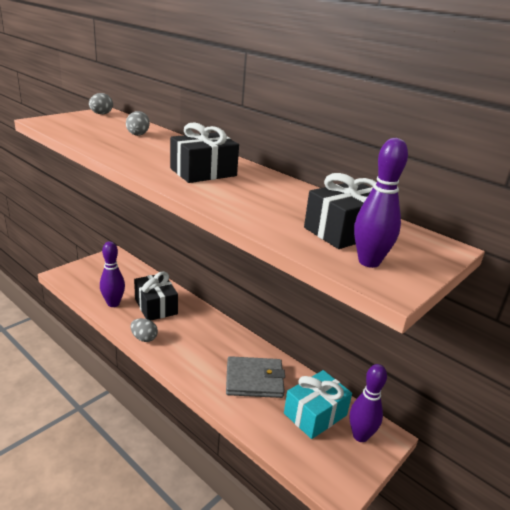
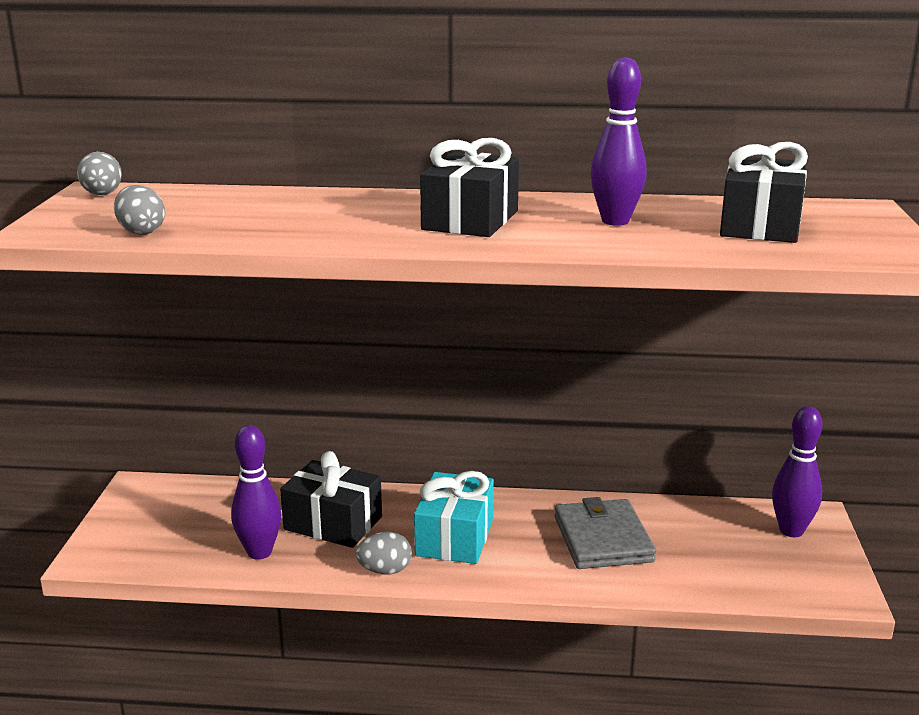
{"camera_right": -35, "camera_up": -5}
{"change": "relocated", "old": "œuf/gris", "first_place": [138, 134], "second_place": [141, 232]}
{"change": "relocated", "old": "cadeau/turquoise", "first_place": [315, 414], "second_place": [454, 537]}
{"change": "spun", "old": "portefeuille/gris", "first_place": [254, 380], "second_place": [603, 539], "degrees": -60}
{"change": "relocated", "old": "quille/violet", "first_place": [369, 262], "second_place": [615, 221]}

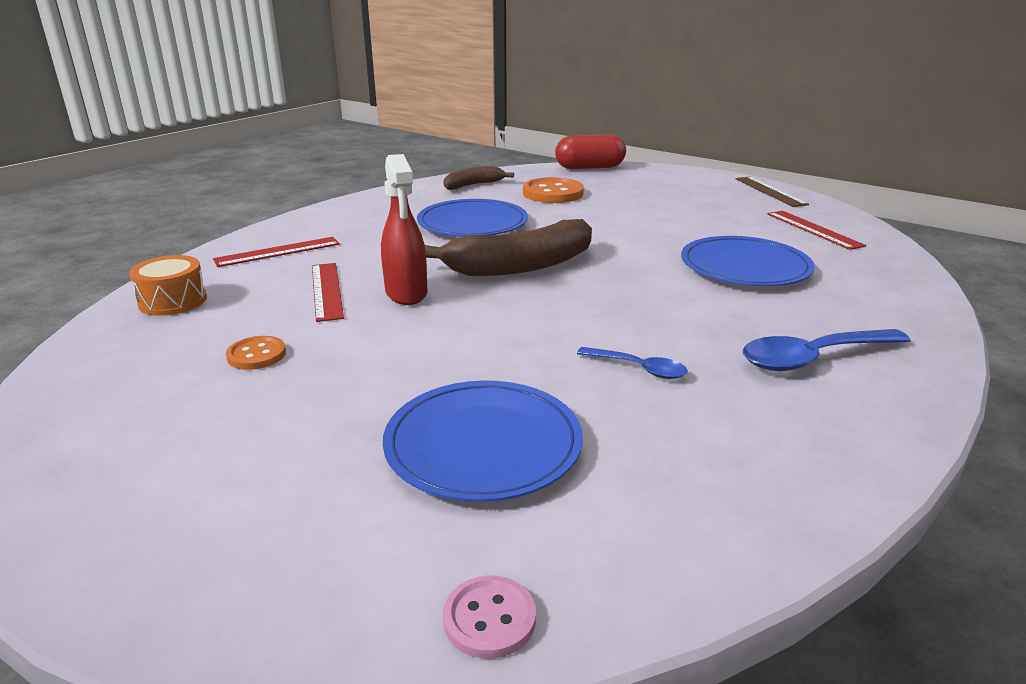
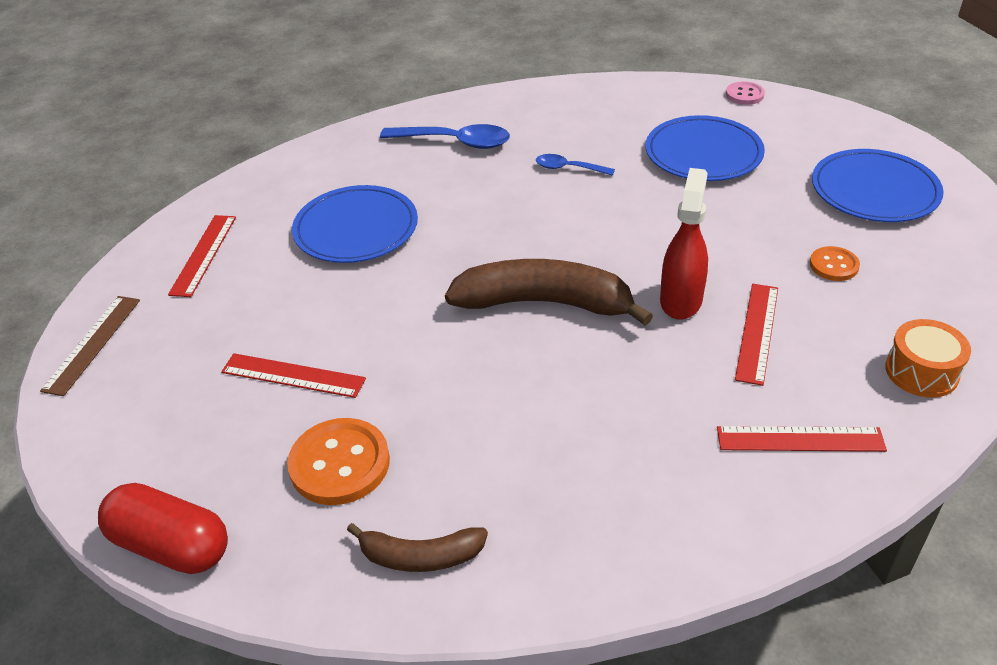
{"camera_right": -145, "camera_up": 15}
{"change": "appeared", "new": "règle/rouge", "second_place": [293, 375]}
{"change": "spun", "old": "cuillère/bleu", "first_place": [639, 369], "second_place": [568, 168], "degrees": -45}
{"change": "relocated", "old": "assiette/bleu", "first_place": [472, 223], "second_place": [874, 190]}

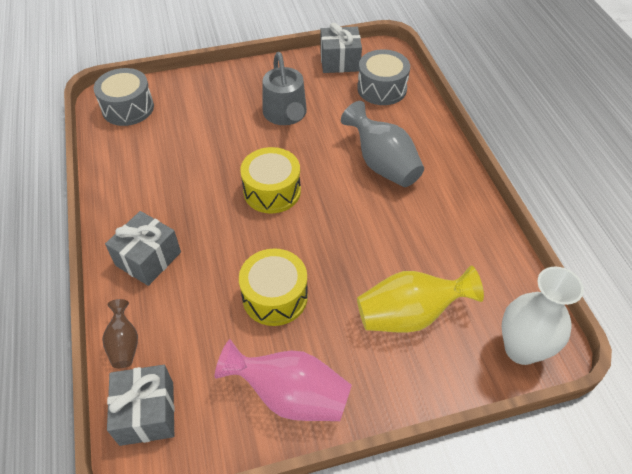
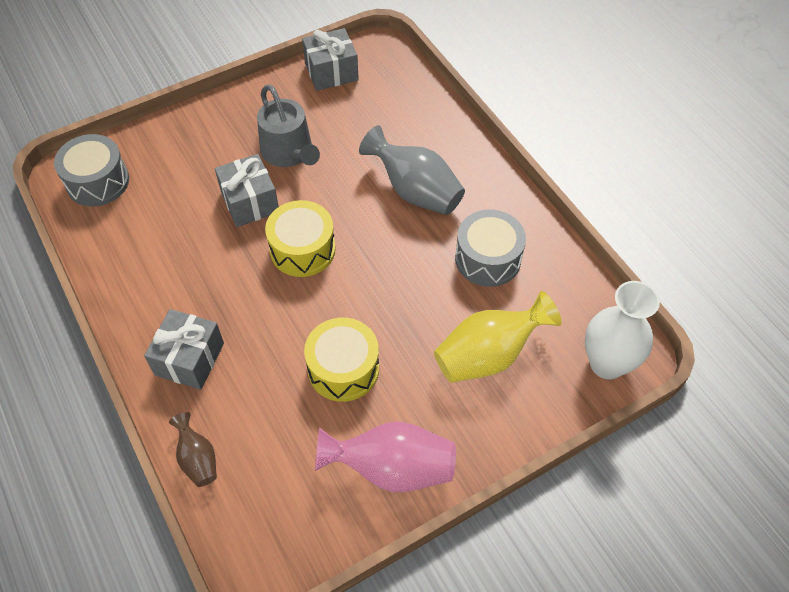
{"camera_right": -15, "camera_up": 5}
{"change": "relocated", "old": "cadeau/gris", "first_place": [147, 413], "second_place": [250, 202]}
{"change": "relocated", "old": "tambour/gris", "first_place": [382, 88], "second_place": [488, 259]}

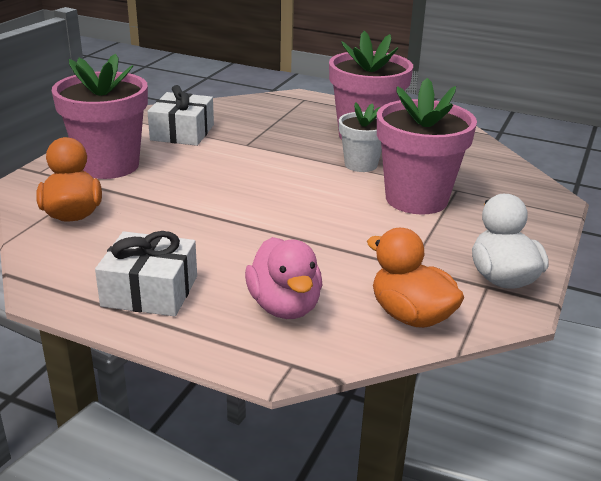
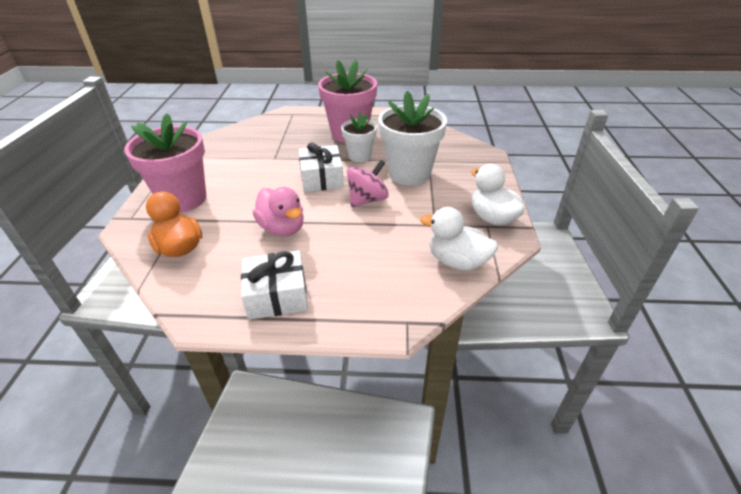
{"camera_right": -20, "camera_up": 10}
{"change": "relocated", "old": "canard/rose", "first_place": [284, 306], "second_place": [282, 228]}
{"change": "relocated", "old": "cadeau/blanc", "first_place": [182, 132], "second_place": [322, 178]}
{"change": "appeared", "new": "toupie/rose", "second_place": [367, 199]}
{"change": "colour", "old": "pot de fleurs/rose", "new": "pot de fleurs/blanc", "first_place": [416, 199], "second_place": [409, 174]}
{"change": "colour", "old": "canard/orange", "new": "canard/blanc", "first_place": [411, 316], "second_place": [457, 261]}

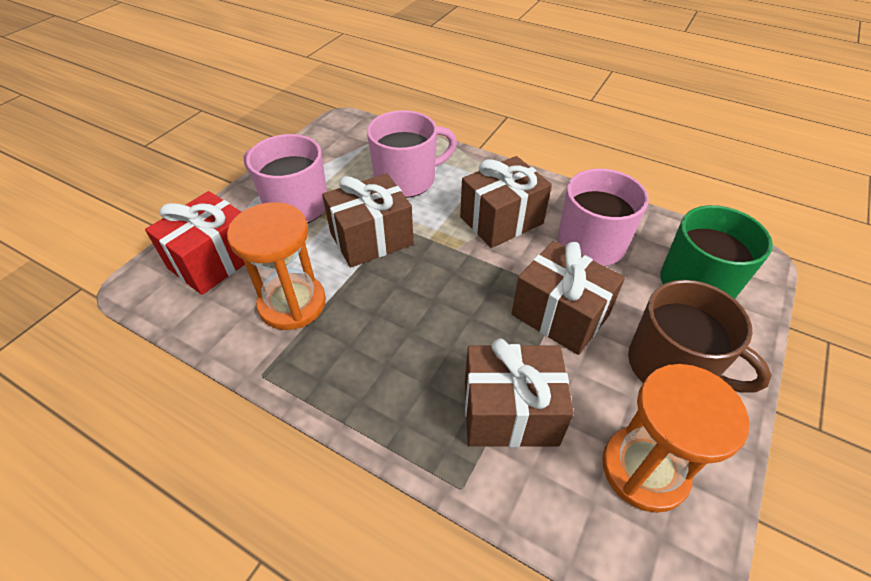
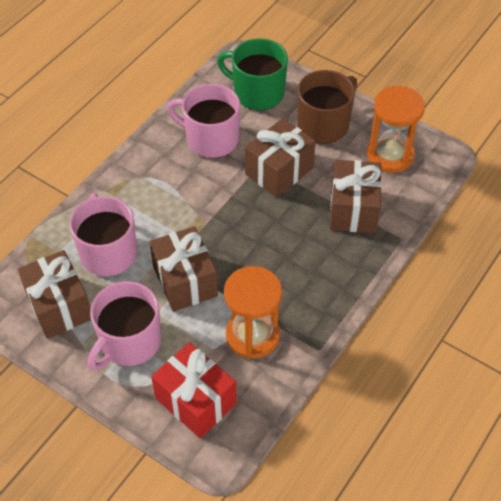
{"camera_right": -85, "camera_up": 5}
{"change": "relocated", "old": "cadeau/marron", "first_place": [501, 220], "second_place": [59, 306]}

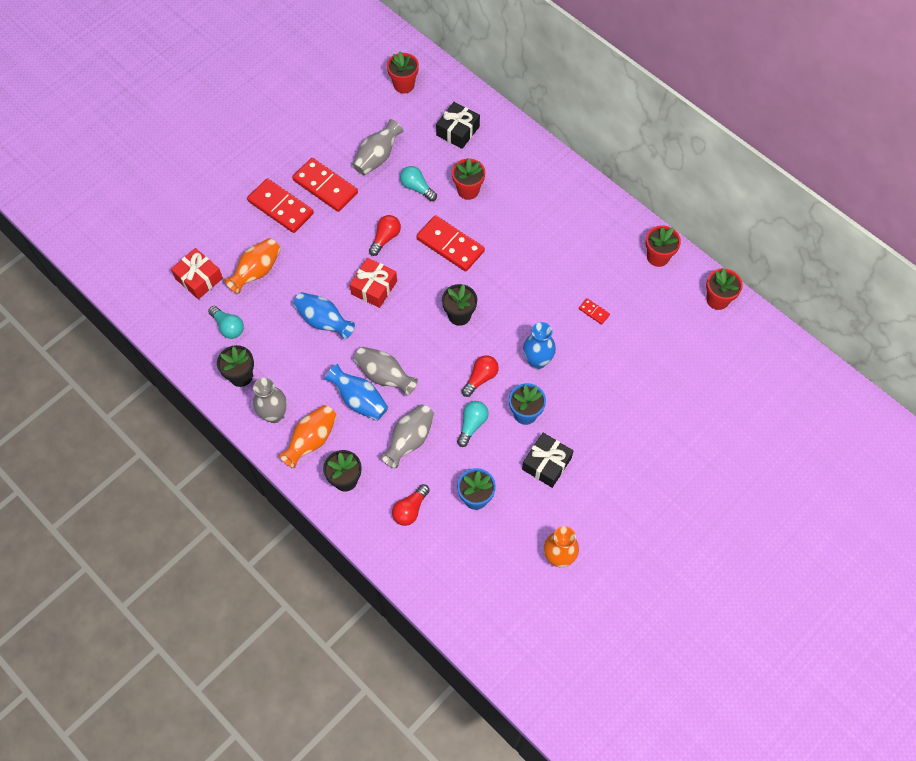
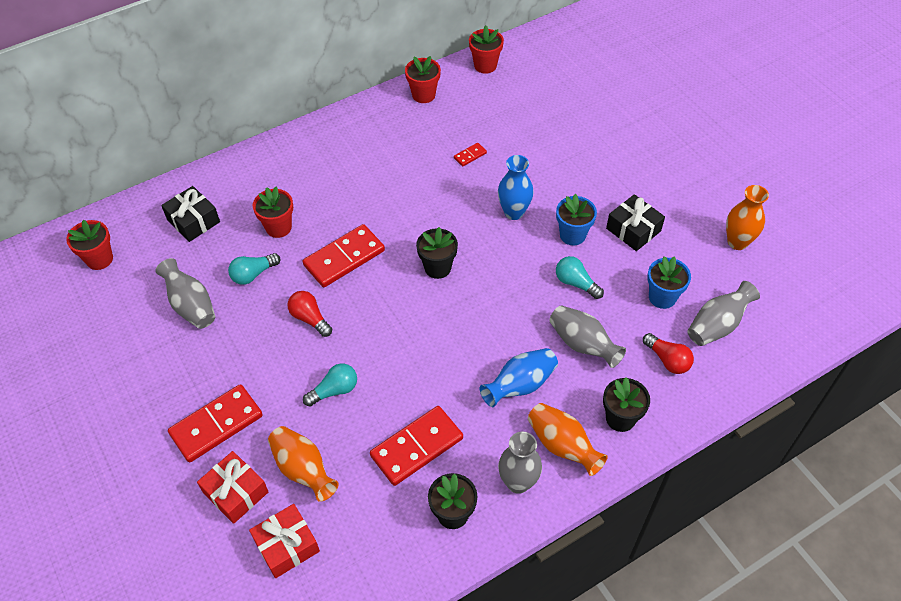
{"camera_right": -75, "camera_up": -10}
{"change": "relocated", "old": "cadeau/rouge", "first_place": [374, 287], "second_place": [236, 492]}
{"change": "relocated", "old": "ampoule/turquoise", "first_place": [228, 327], "second_place": [334, 390]}
{"change": "relocated", "old": "domino/rouge", "first_place": [325, 186], "second_place": [416, 447]}
{"change": "relocated", "old": "vase/gris", "first_place": [384, 376], "second_place": [717, 325]}
{"change": "missing", "old": "vase/bleu", "first_place": [323, 321]}
{"change": "missing", "old": "ampoule/rouge", "first_place": [480, 378]}

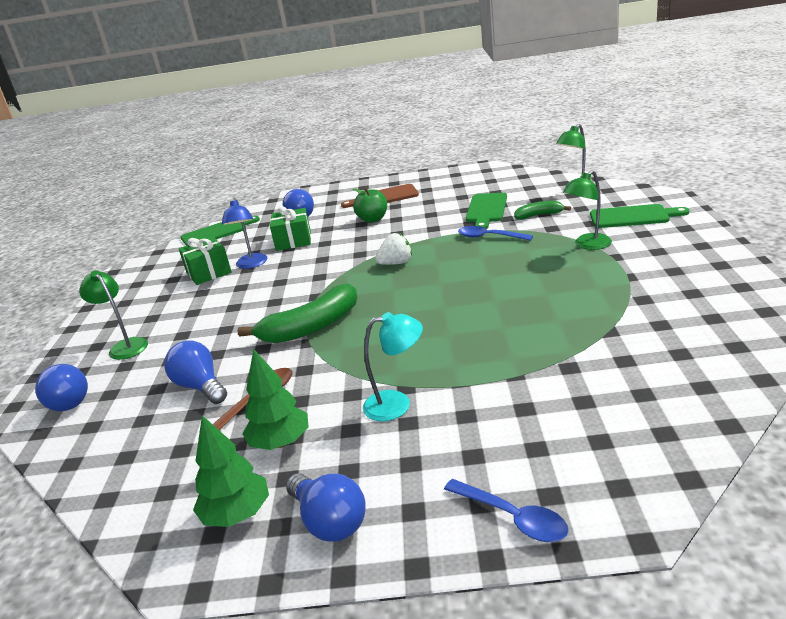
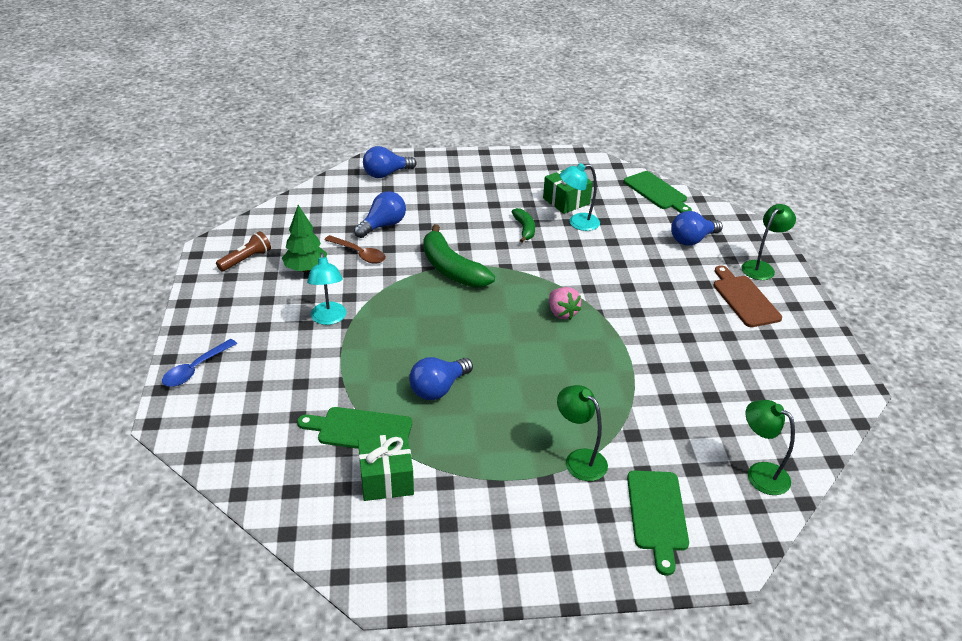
{"camera_right": 80, "camera_up": 10}
{"change": "exchanged", "old": "arbre/vert", "new": "lampe de poche/marron", "first_place": [237, 514], "second_place": [246, 260]}
{"change": "relocated", "old": "planche à découper/vert", "first_place": [486, 209], "second_place": [360, 430]}
{"change": "relocated", "old": "cadeau/vert", "first_place": [293, 241], "second_place": [386, 479]}
{"change": "relocated", "old": "ampoule/bleu", "first_place": [329, 521], "second_place": [438, 389]}
{"change": "relocated", "old": "banane/vert", "first_place": [539, 215], "second_place": [524, 229]}
{"change": "colour", "old": "fraise/blanc", "new": "fraise/rose", "first_place": [396, 263], "second_place": [562, 313]}
{"change": "colour", "old": "lampe/bleu", "new": "lampe/turquoise", "first_place": [251, 265], "second_place": [577, 223]}
{"change": "relocated", "old": "lampe/vert", "first_place": [125, 346], "second_place": [761, 267]}
{"change": "missing", "old": "pomme/vert", "first_place": [373, 219]}
{"change": "missing", "old": "cuillère/bleu", "first_place": [489, 237]}

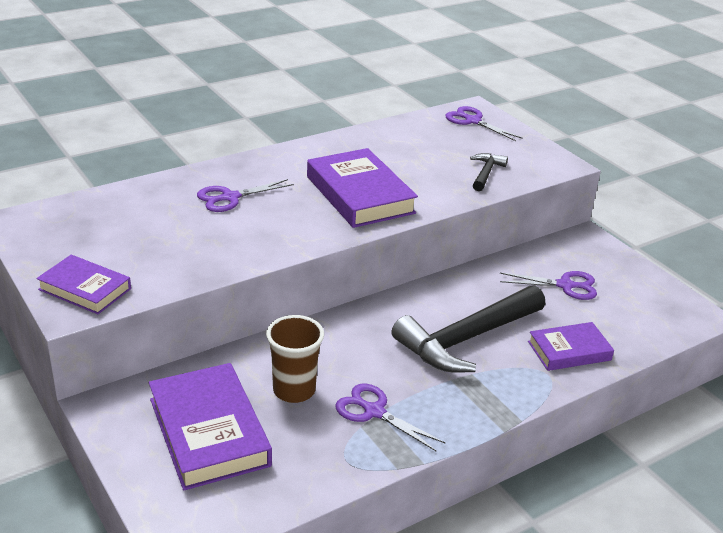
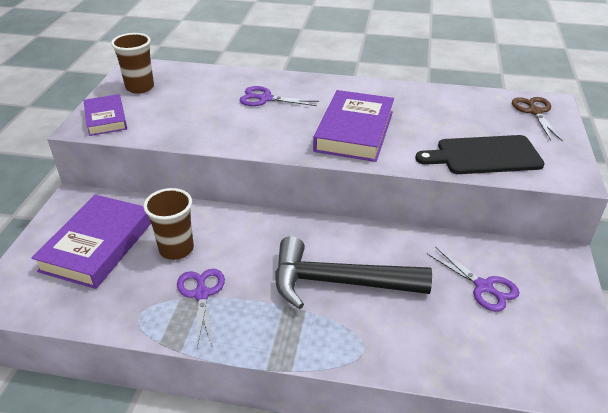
{"camera_right": 45, "camera_up": 5}
{"change": "appeared", "new": "gobelet/marron", "second_place": [140, 87]}
{"change": "exchanged", "old": "marteau/noir", "new": "planche à découper/noir", "first_place": [486, 173], "second_place": [484, 155]}
{"change": "colour", "old": "ciseaux/violet", "new": "ciseaux/marron", "first_place": [473, 121], "second_place": [535, 112]}
{"change": "missing", "old": "livre/violet", "first_place": [569, 351]}

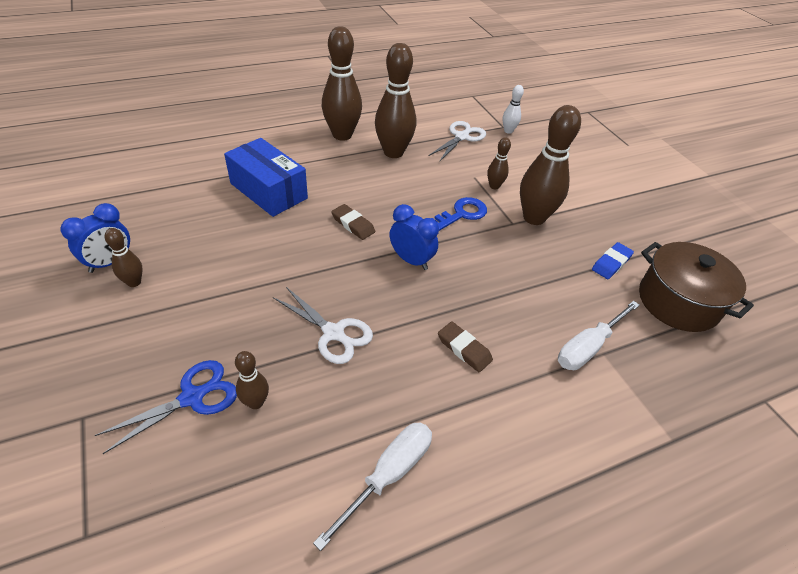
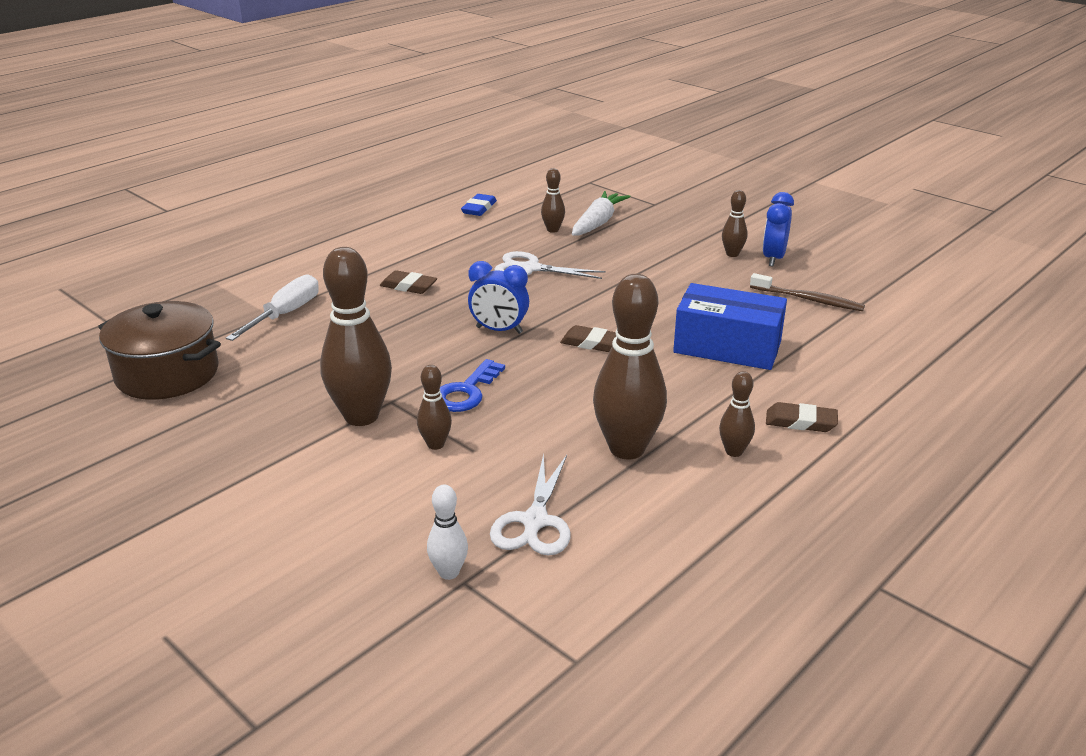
{"camera_right": 160, "camera_up": -15}
{"change": "relocated", "old": "gomme/bleu", "first_place": [611, 263], "second_place": [479, 208]}
{"change": "exchanged", "old": "ciseaux/bleu", "new": "carotte/blanc", "first_place": [193, 397], "second_place": [598, 223]}
{"change": "size", "old": "quille/marron", "first_place": [342, 135], "second_place": [734, 451], "factor": 0.48}
{"change": "appeared", "new": "brosse à dents/marron", "second_place": [808, 299]}
{"change": "appeared", "new": "gomme/marron", "second_place": [800, 422]}
{"change": "missing", "old": "tournevis/blanc", "first_place": [388, 475]}

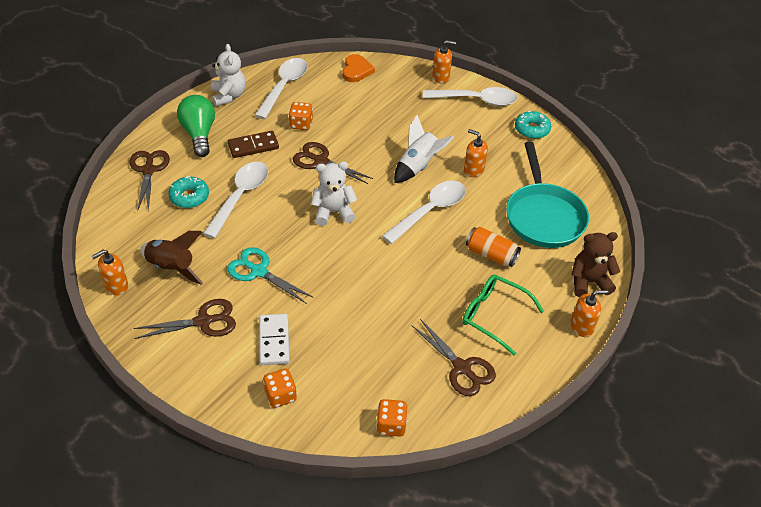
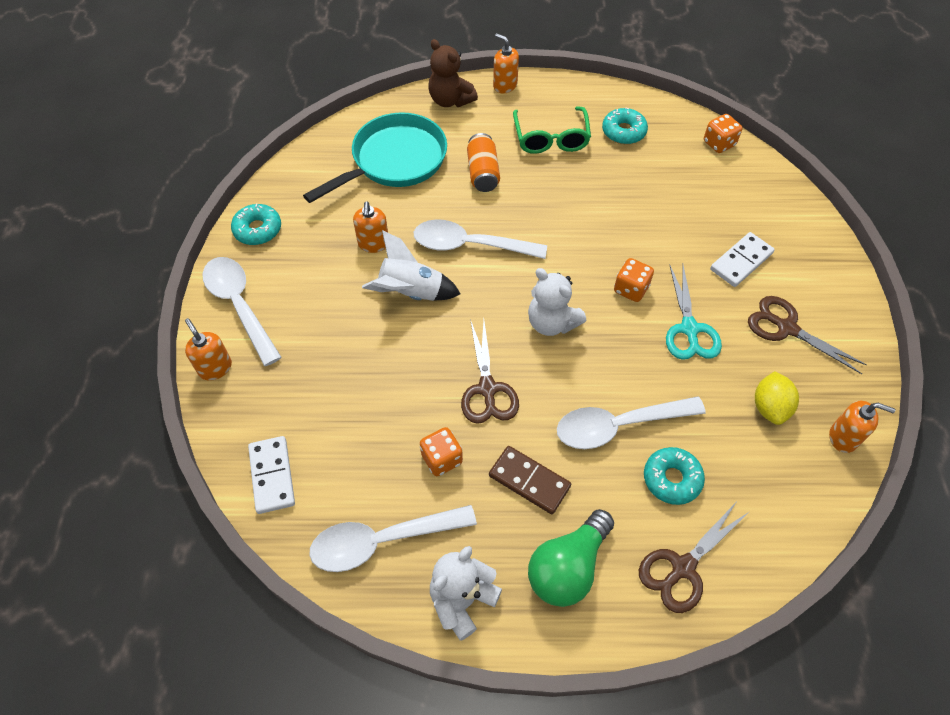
{"camera_right": -125, "camera_up": 10}
{"change": "exchanged", "old": "cœur/orange", "new": "domino/blanc", "first_place": [356, 70], "second_place": [272, 476]}
{"change": "exchanged", "old": "ciseaux/marron", "new": "beignet/turquoise", "first_place": [462, 368], "second_place": [623, 132]}
{"change": "relocated", "old": "dé/orange", "first_place": [280, 395], "second_place": [631, 289]}
{"change": "exchanged", "old": "fusée/marron", "new": "citron/jaune", "first_place": [171, 268], "second_place": [769, 407]}

